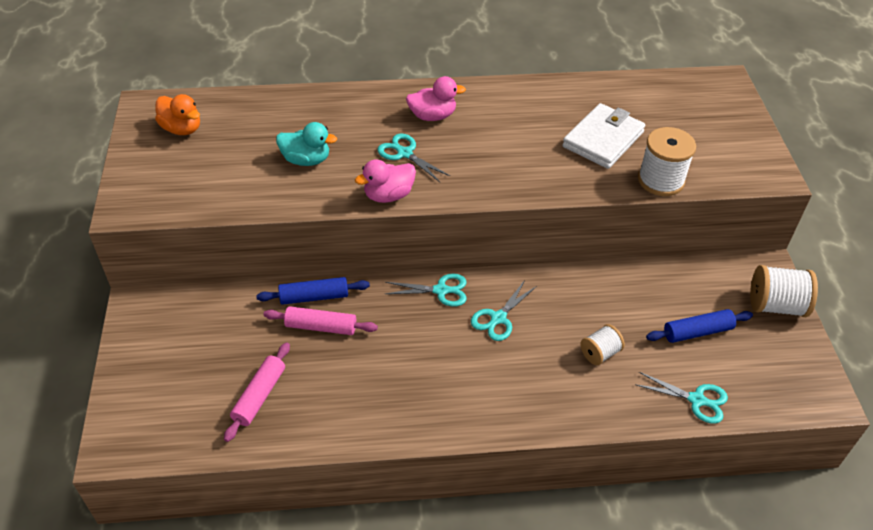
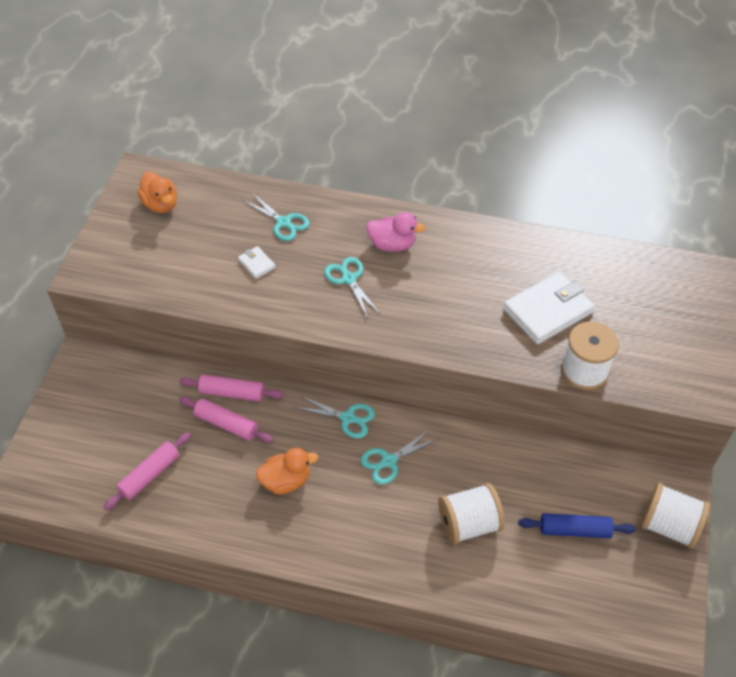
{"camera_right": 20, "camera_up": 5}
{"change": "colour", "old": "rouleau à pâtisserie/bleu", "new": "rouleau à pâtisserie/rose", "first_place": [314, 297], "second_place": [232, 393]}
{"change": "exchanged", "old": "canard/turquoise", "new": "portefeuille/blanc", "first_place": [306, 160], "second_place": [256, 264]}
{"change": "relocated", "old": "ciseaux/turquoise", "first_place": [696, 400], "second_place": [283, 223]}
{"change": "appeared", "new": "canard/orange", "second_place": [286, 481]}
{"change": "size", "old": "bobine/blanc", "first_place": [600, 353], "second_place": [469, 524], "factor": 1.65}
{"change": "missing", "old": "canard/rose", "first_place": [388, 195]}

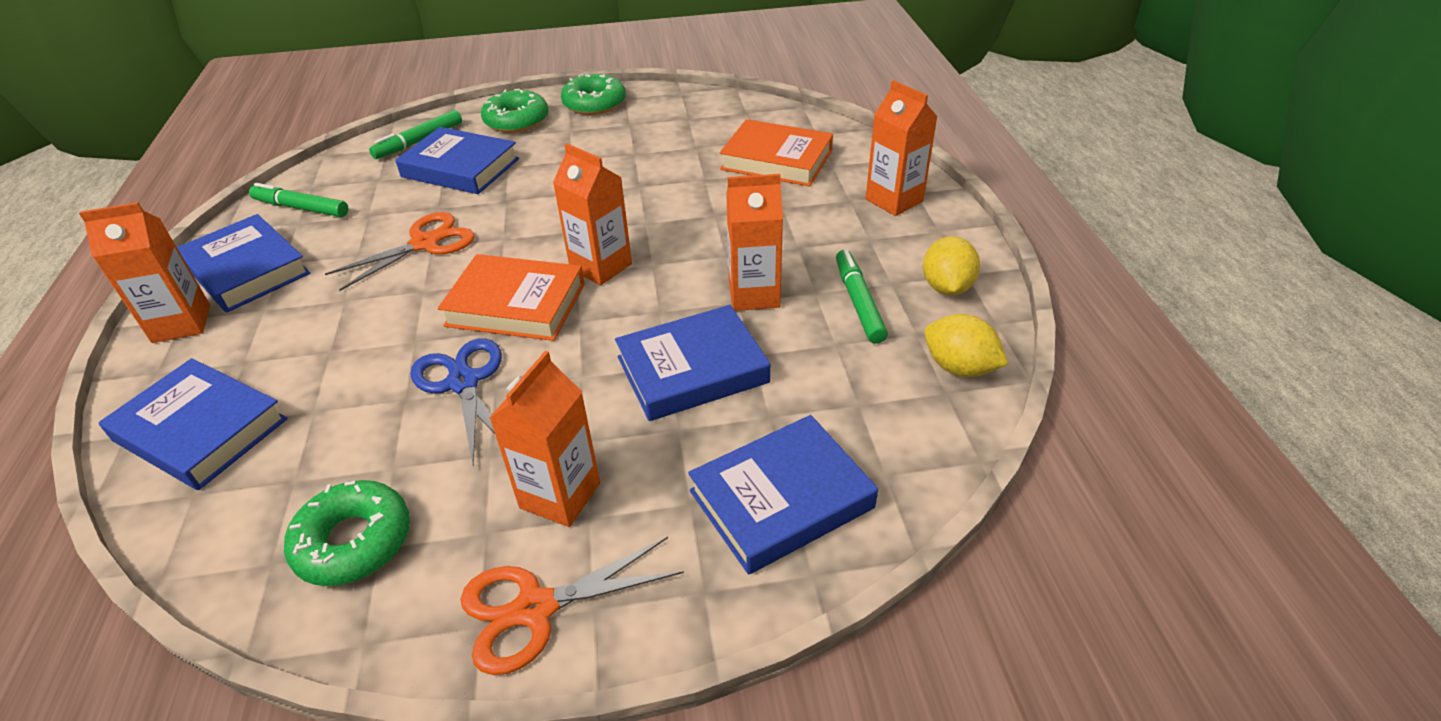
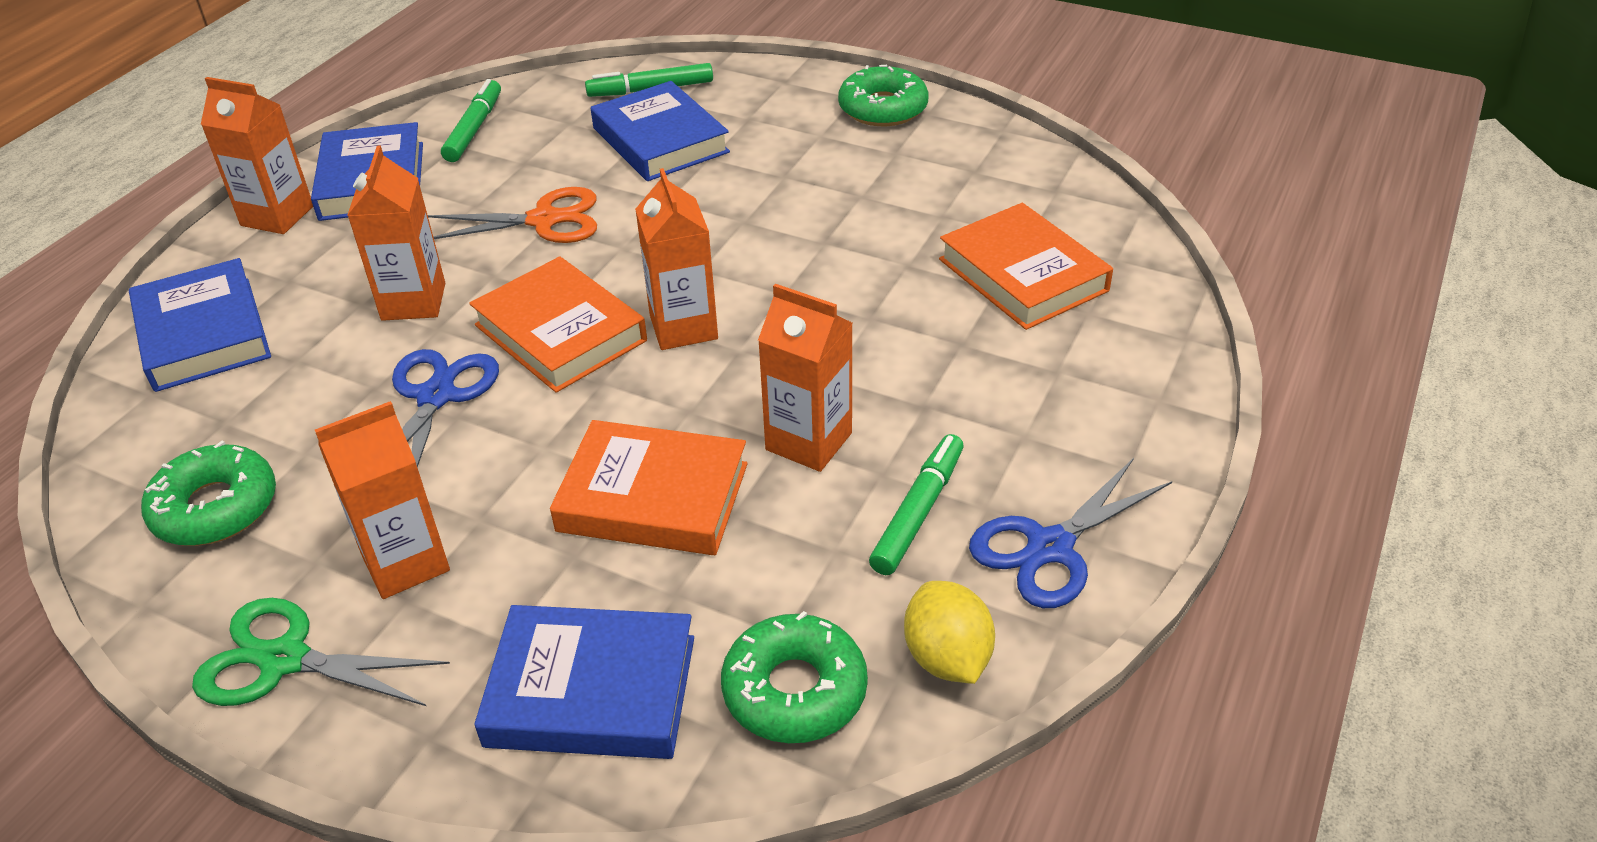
{"camera_right": 35, "camera_up": 0}
{"change": "colour", "old": "ciseaux/orange", "new": "ciseaux/vert", "first_place": [534, 609], "second_place": [283, 660]}
{"change": "relocated", "old": "brique de lait/orange", "first_place": [894, 200], "second_place": [413, 301]}
{"change": "spun", "old": "feutre/vert", "first_place": [301, 208], "second_place": [474, 129], "degrees": 45}
{"change": "colour", "old": "livre/bleu", "new": "livre/orange", "first_place": [692, 370], "second_place": [653, 497]}
{"change": "relocated", "old": "beignet/vert", "first_place": [516, 120], "second_place": [794, 690]}
{"change": "exchanged", "old": "citron/jaune", "new": "ciseaux/bleu", "first_place": [946, 287], "second_place": [1049, 548]}

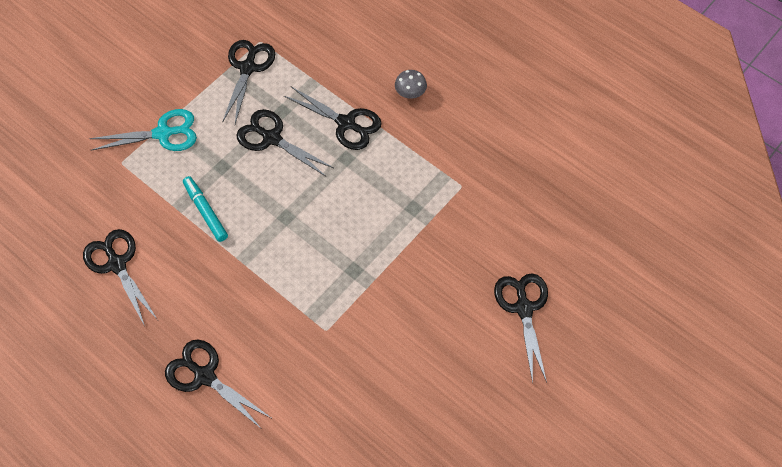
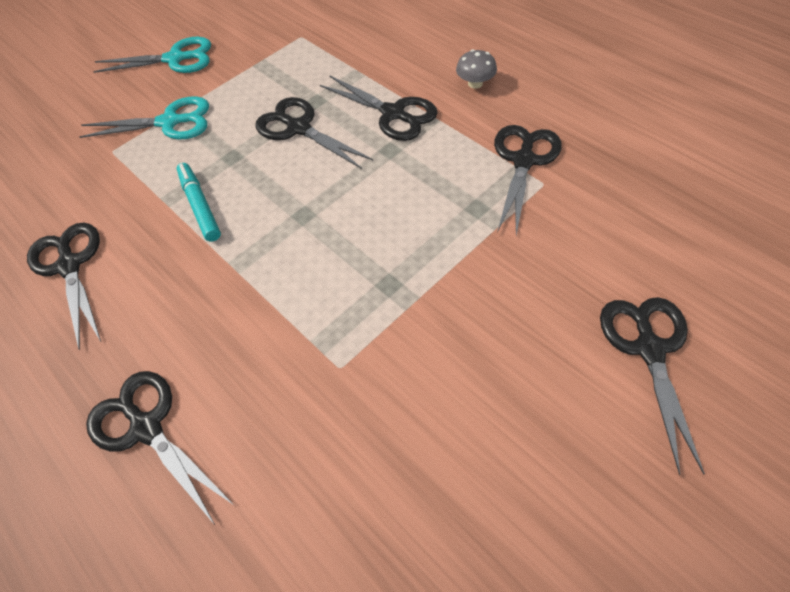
{"camera_right": 10, "camera_up": -5}
{"change": "appeared", "new": "ciseaux/turquoise", "second_place": [175, 59]}
{"change": "relocated", "old": "ciseaux/noir", "first_place": [248, 68], "second_place": [523, 161]}

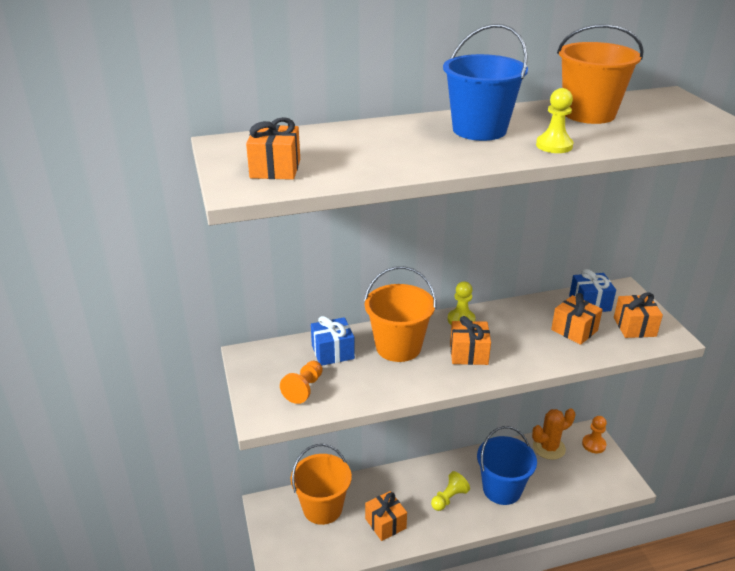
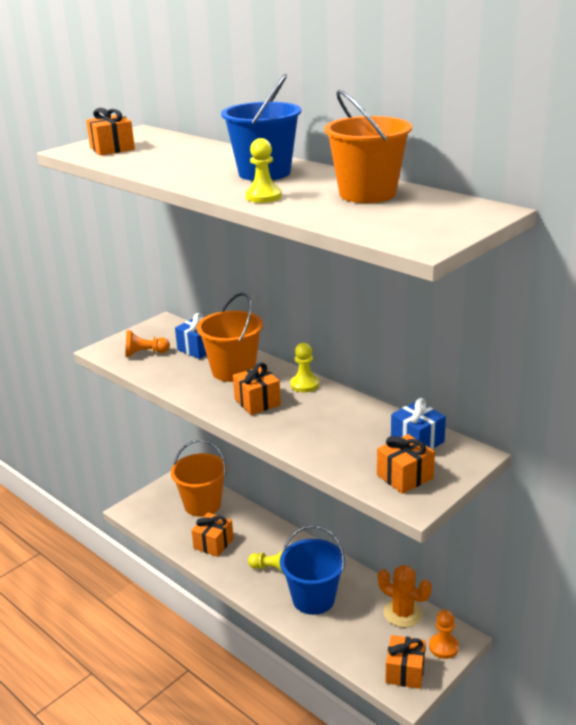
{"camera_right": 60, "camera_up": -5}
{"change": "relocated", "old": "cadeau/orange", "first_place": [574, 330], "second_place": [405, 671]}

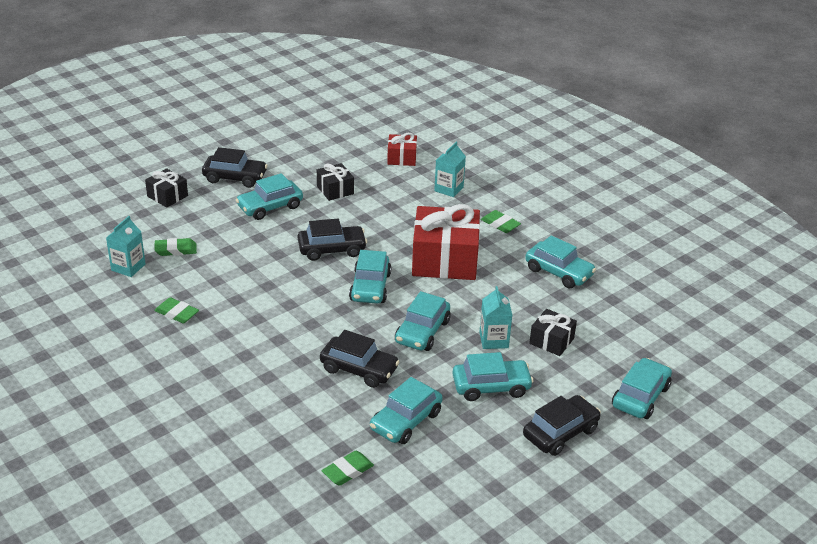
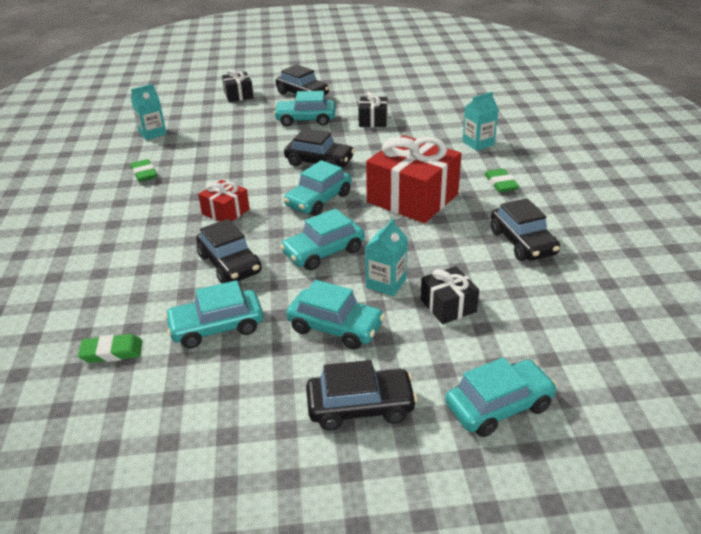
{"camera_right": 35, "camera_up": 0}
{"change": "relocated", "old": "cadeau/rouge", "first_place": [401, 158], "second_place": [225, 212]}
{"change": "colour", "old": "voiture/turquoise", "new": "voiture/noir", "first_place": [559, 272], "second_place": [522, 242]}
{"change": "missing", "old": "gomme/vert", "first_place": [176, 250]}

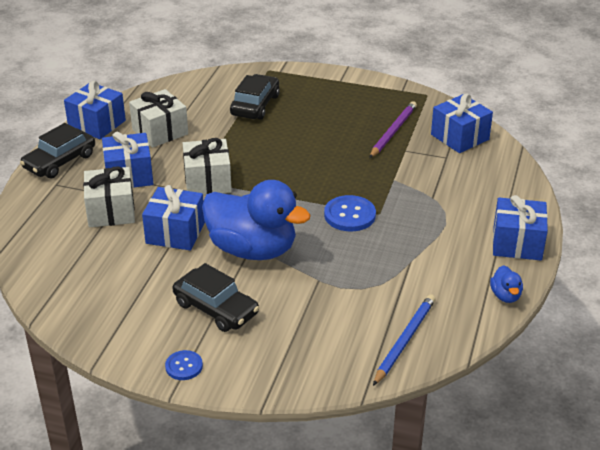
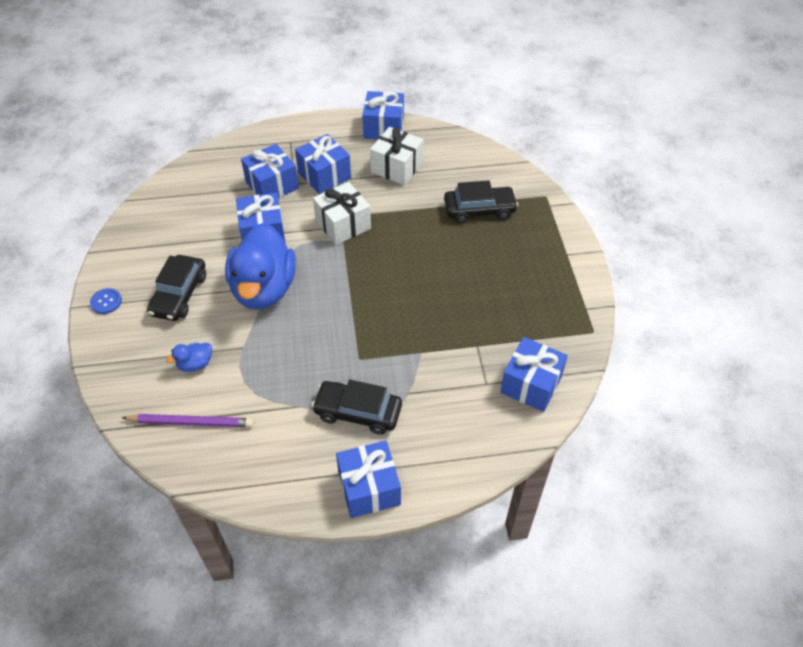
{"camera_right": 65, "camera_up": 15}
{"change": "relocated", "old": "crayon/violet", "first_place": [393, 131], "second_place": [191, 422]}
{"change": "relocated", "old": "canard/bleu", "first_place": [505, 296], "second_place": [195, 364]}
{"change": "colour", "old": "cadeau/blanc", "new": "cadeau/bleu", "first_place": [111, 211], "second_place": [272, 185]}
{"change": "relocated", "old": "voiture/noir", "first_place": [59, 161], "second_place": [358, 412]}
{"change": "missing", "old": "bouton/bleu", "first_place": [349, 215]}
{"change": "missing", "old": "crayon/bleu", "first_place": [404, 340]}

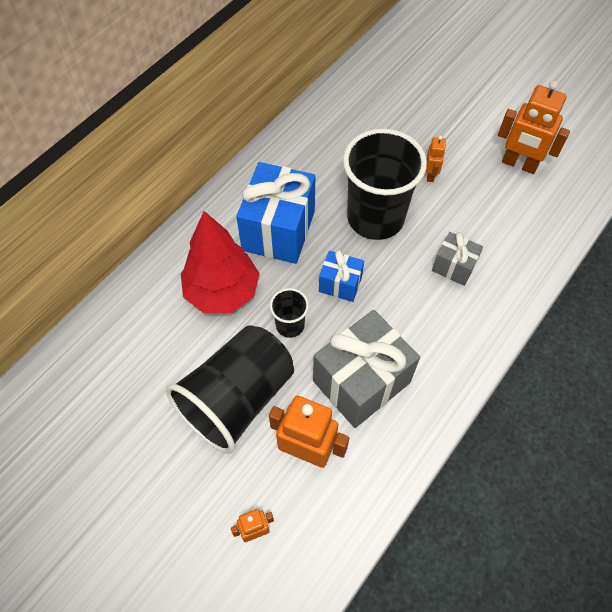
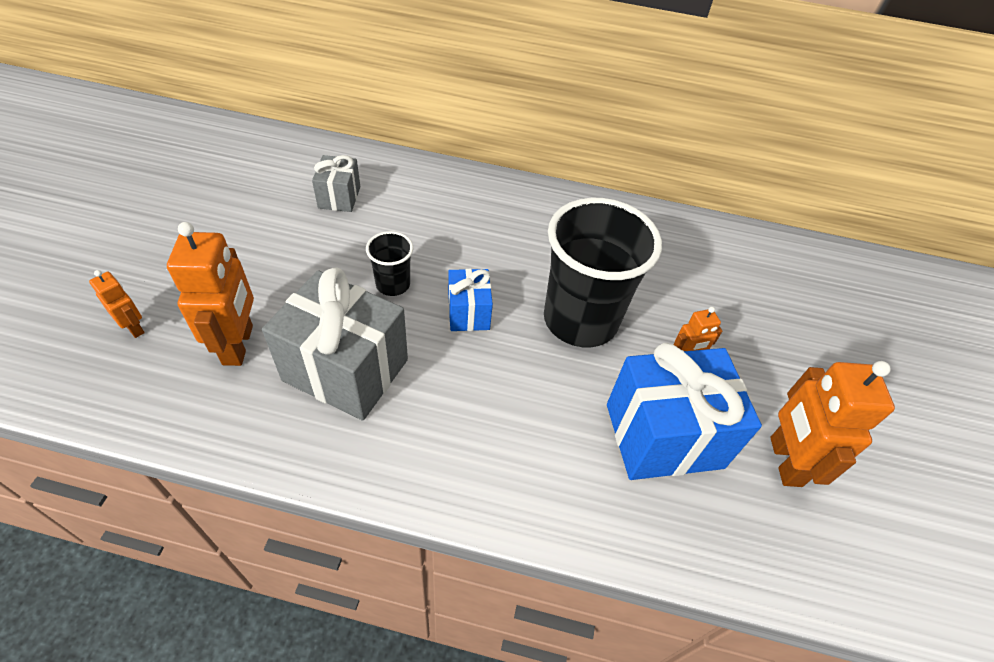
{"camera_right": 60, "camera_up": -10}
{"change": "relocated", "old": "cadeau/gris", "first_place": [453, 267], "second_place": [339, 197]}
{"change": "relocated", "old": "cadeau/bleu", "first_place": [279, 230], "second_place": [664, 436]}
{"change": "missing", "old": "gobelet/noir", "first_place": [237, 399]}
{"change": "missing", "old": "arbre/rouge", "first_place": [222, 292]}

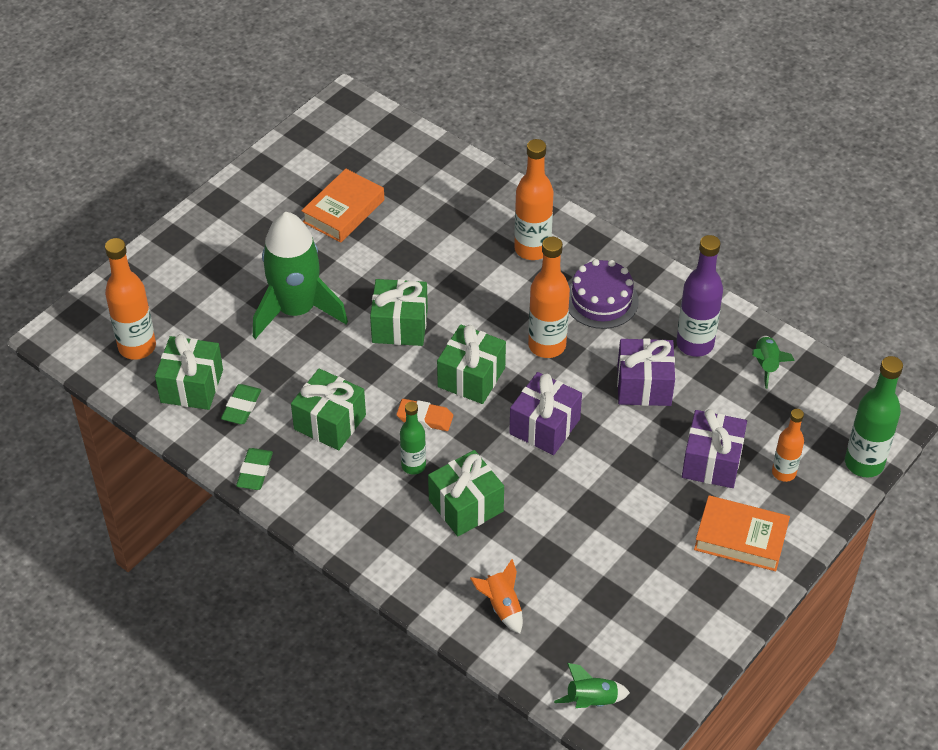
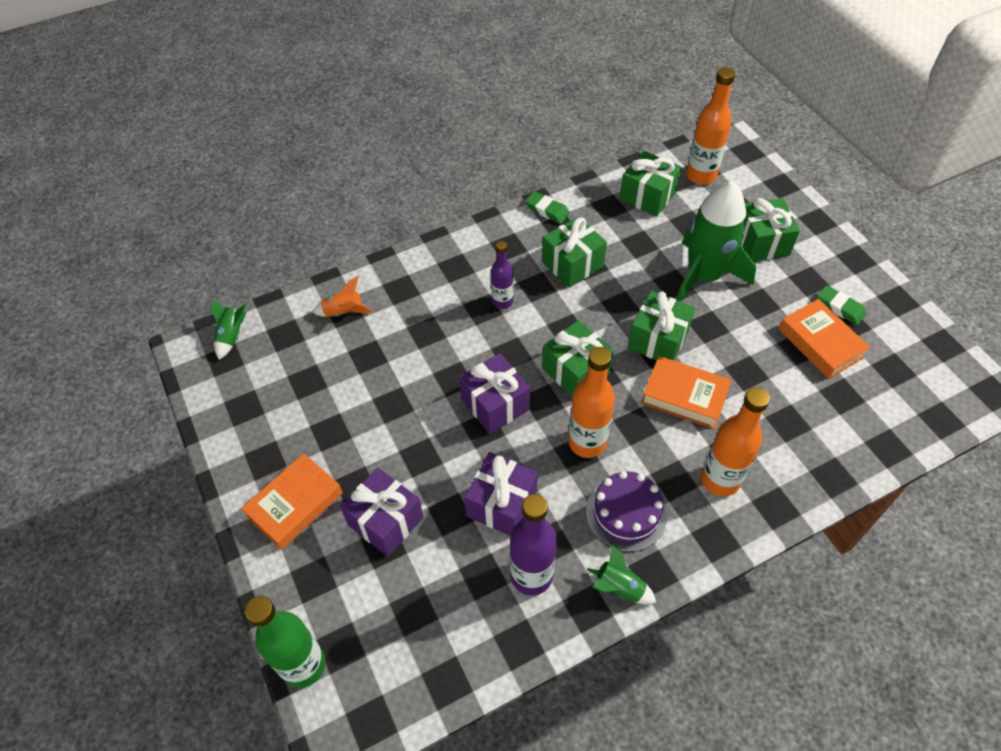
{"camera_right": 115, "camera_up": 5}
{"change": "colour", "old": "bouteille/vert", "new": "bouteille/violet", "first_place": [413, 466], "second_place": [502, 301]}
{"change": "relocated", "old": "fusée/vert", "first_place": [766, 365], "second_place": [619, 588]}
{"change": "appeared", "new": "livre/orange", "second_place": [684, 396]}
{"change": "relocated", "old": "cadeau/vert", "first_place": [466, 506], "second_place": [761, 242]}
{"change": "relocated", "old": "gomme/vert", "first_place": [241, 407], "second_place": [840, 307]}
{"change": "missing", "old": "gomme/orange", "first_place": [425, 418]}
{"change": "missing", "old": "bouteille/orange", "first_place": [783, 472]}

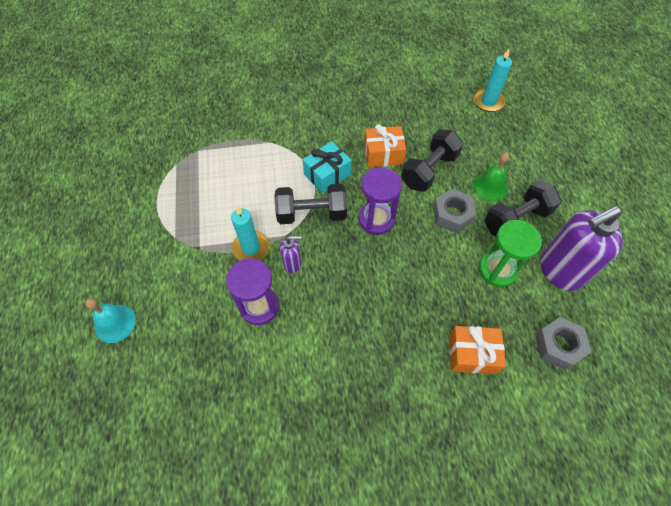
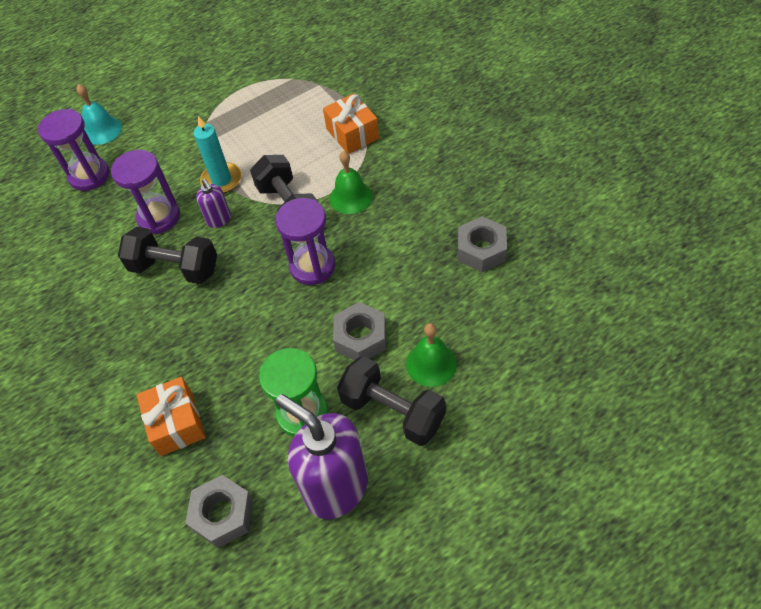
{"camera_right": 70, "camera_up": -5}
{"change": "appeared", "new": "sablier/violet", "second_place": [89, 176]}
{"change": "relocated", "old": "haltère/noir", "first_place": [429, 170], "second_place": [175, 268]}
{"change": "relocated", "old": "cadeau/orange", "first_place": [383, 154], "second_place": [352, 134]}
{"change": "exchanged", "old": "cadeau/turquoise", "new": "cloche/vert", "first_place": [327, 174], "second_place": [351, 197]}
{"change": "appeared", "new": "écrou/gris", "second_place": [481, 250]}
{"change": "missing", "old": "bougie/turquoise", "first_place": [488, 102]}

